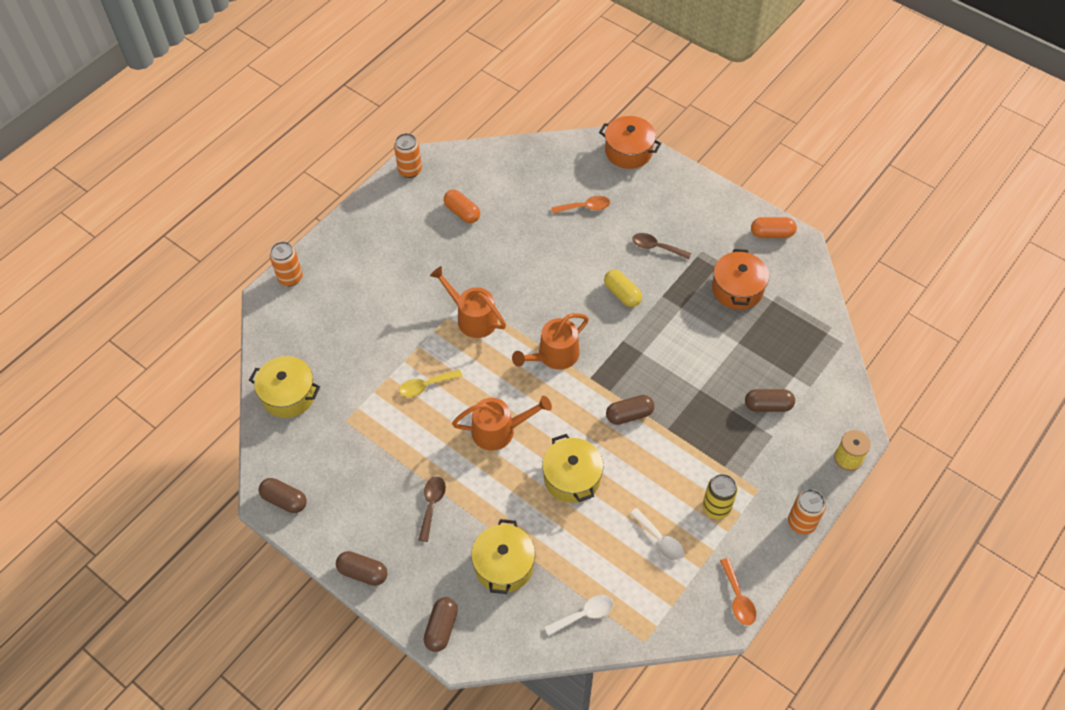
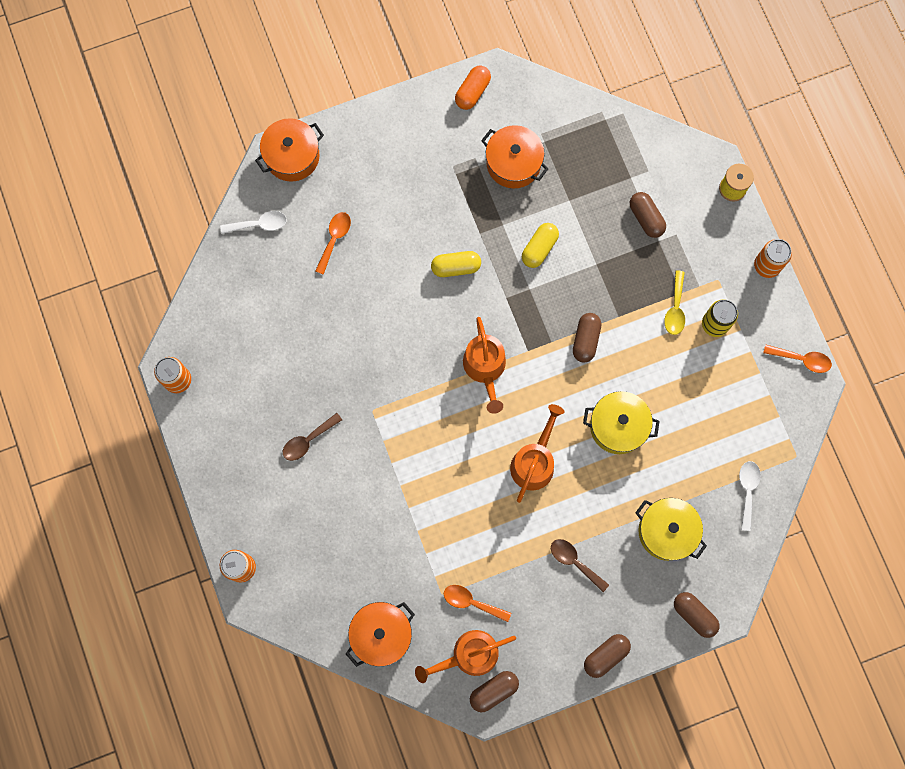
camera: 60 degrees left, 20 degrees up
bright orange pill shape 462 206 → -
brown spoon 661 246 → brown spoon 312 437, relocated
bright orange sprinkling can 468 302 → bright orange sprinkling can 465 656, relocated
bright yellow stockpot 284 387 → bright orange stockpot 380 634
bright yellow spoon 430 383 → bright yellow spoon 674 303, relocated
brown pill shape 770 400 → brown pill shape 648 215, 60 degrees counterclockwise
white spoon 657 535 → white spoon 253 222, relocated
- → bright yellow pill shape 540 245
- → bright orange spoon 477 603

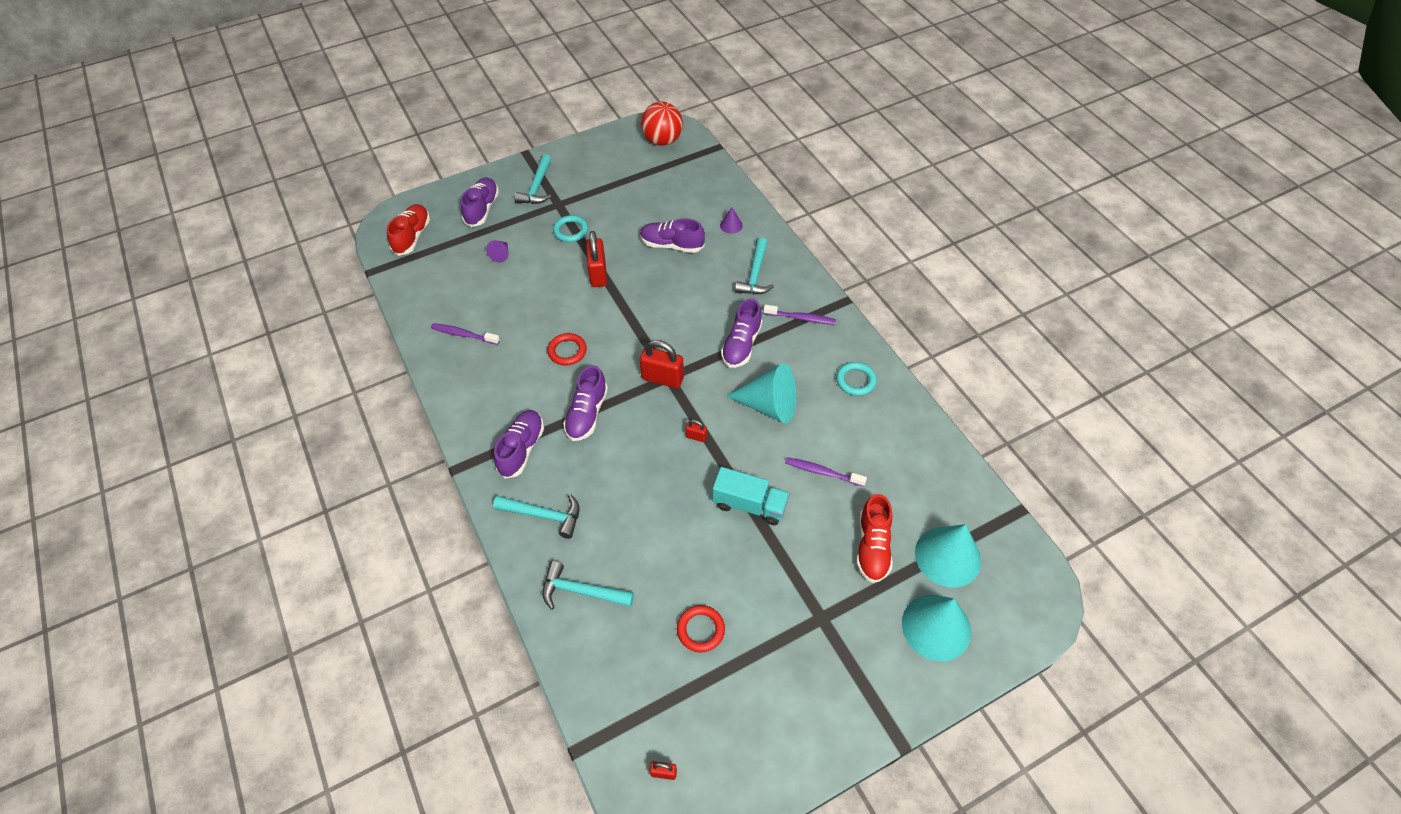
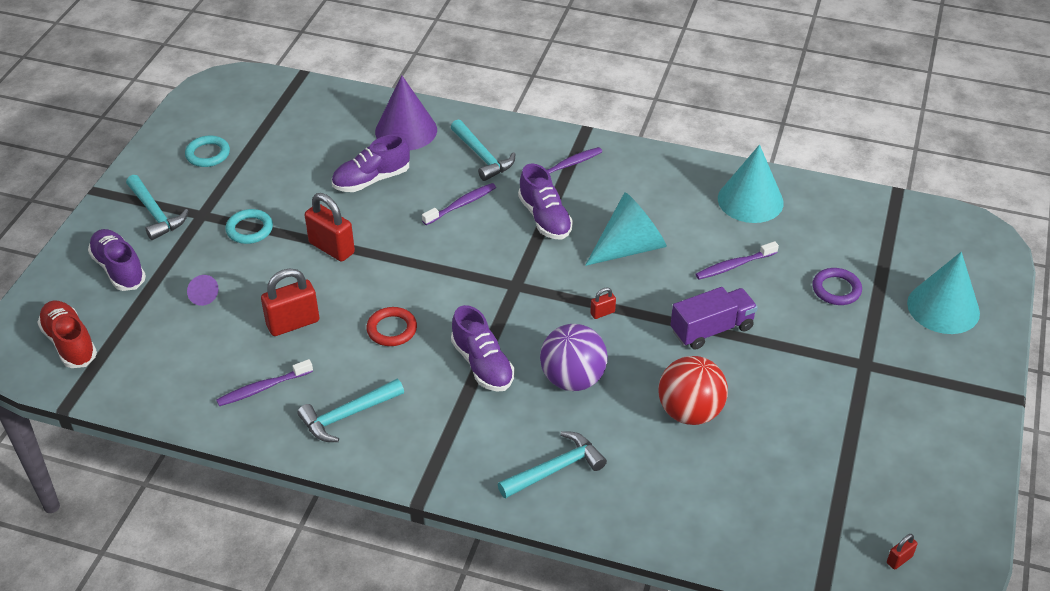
camera: 45 degrees left, 10 degrees down
red sphere 662 124 → red sphere 693 390, relocated
violet cone 731 220 → violet cone 406 112, x2.22
red small lock 662 364 → red small lock 290 302, relocated
teal ring 856 379 → teal ring 207 151, relocated
violet lace-up shoe 519 444 → -
teal truck 750 496 → violet truck 714 318
red lace-up shoe 874 538 → violet ring 837 286
teal cone 948 556 → teal cone 751 184, relocated
teal claw hammer 588 585 → teal claw hammer 350 410, relocated
red ring 701 628 → -
- → violet toothbrush 459 204
- → violet sphere 574 357

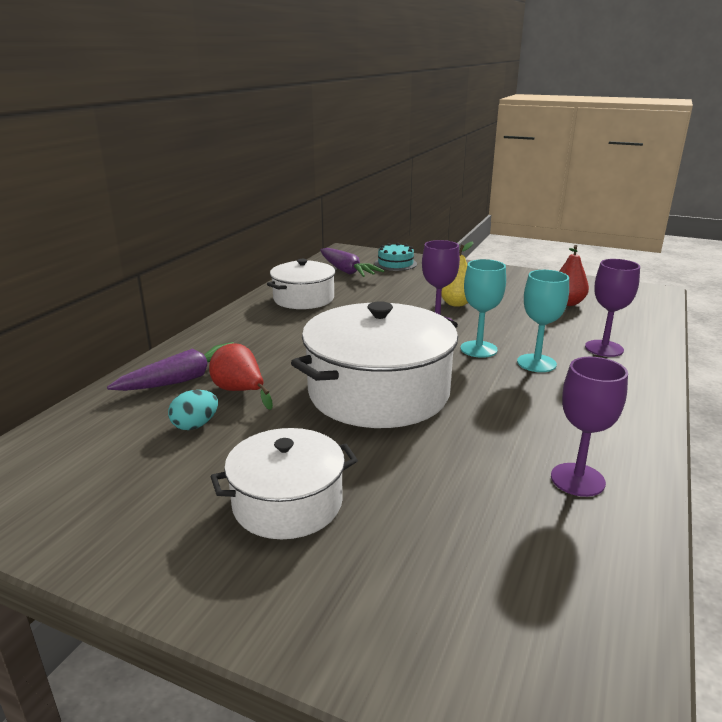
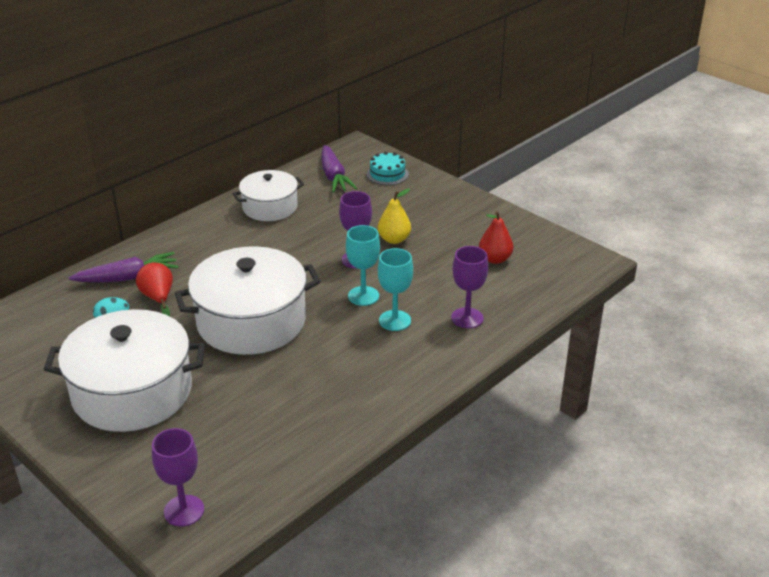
camera: 20 degrees right, 10 degrees up
violet wine glass 589 427 → violet wine glass 178 477, relocated
white stockpot 284 483 → white stockpot 124 370, x1.69

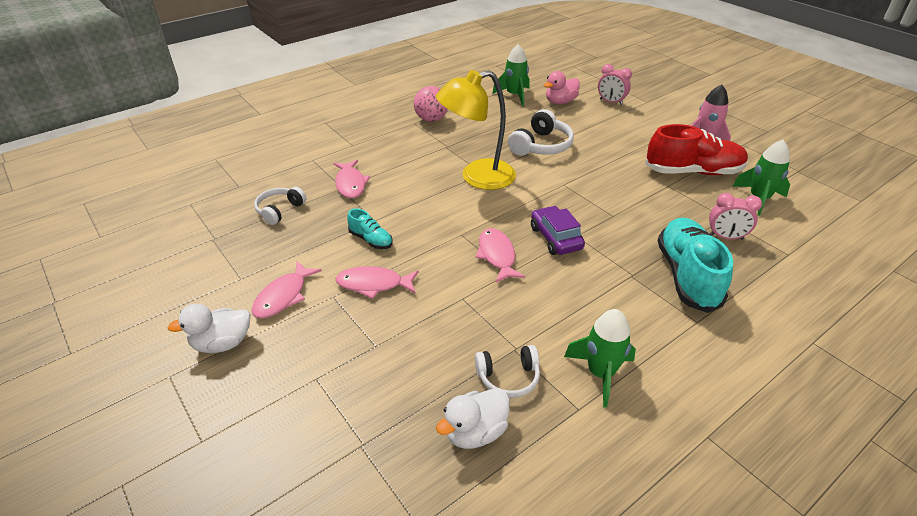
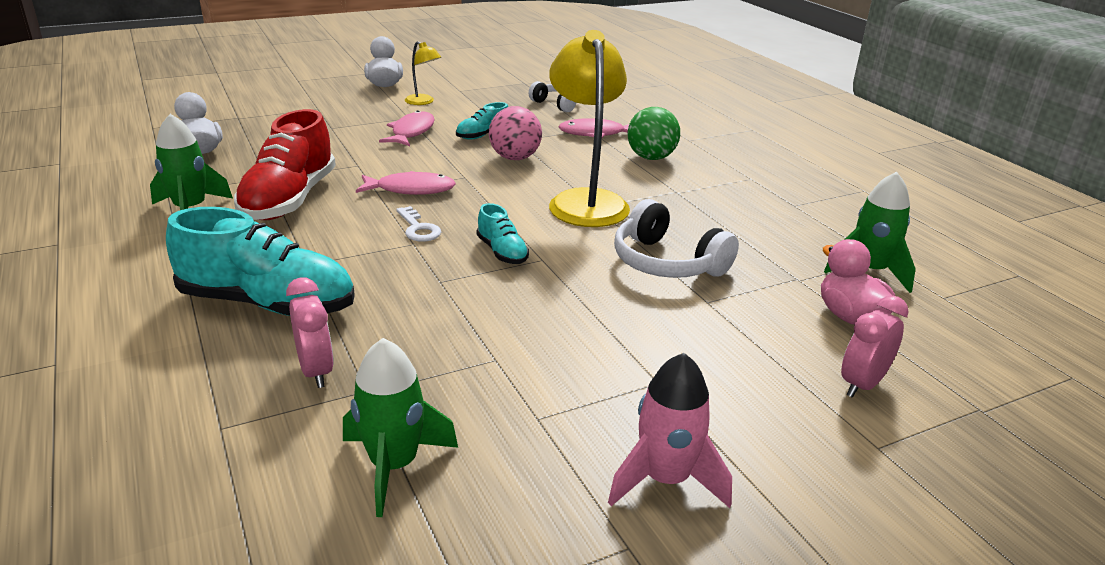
camera: 100 degrees right, 10 degrees down
rosy sphere 431 104 → rosy sphere 515 133, relocated
red lace-up shoe 696 149 → red lace-up shoe 285 164, relocated
rosy alarm clock 735 216 → rosy alarm clock 310 333, 135 degrees clockwise
violet toy car 558 230 → white latchkey 418 224
rosy fish figure 287 290 → bright yellow desk lamp 423 73
white headset 507 371 → -
- → emerald sphere 654 133
- → teal lace-up shoe 503 233

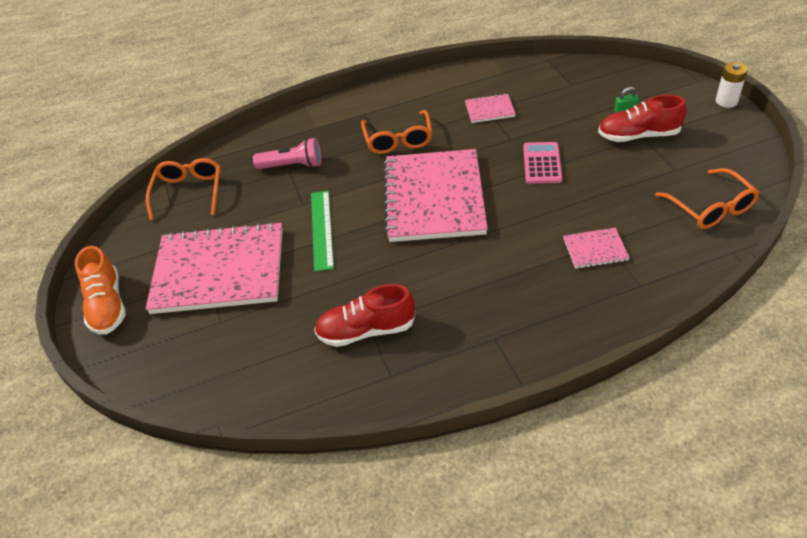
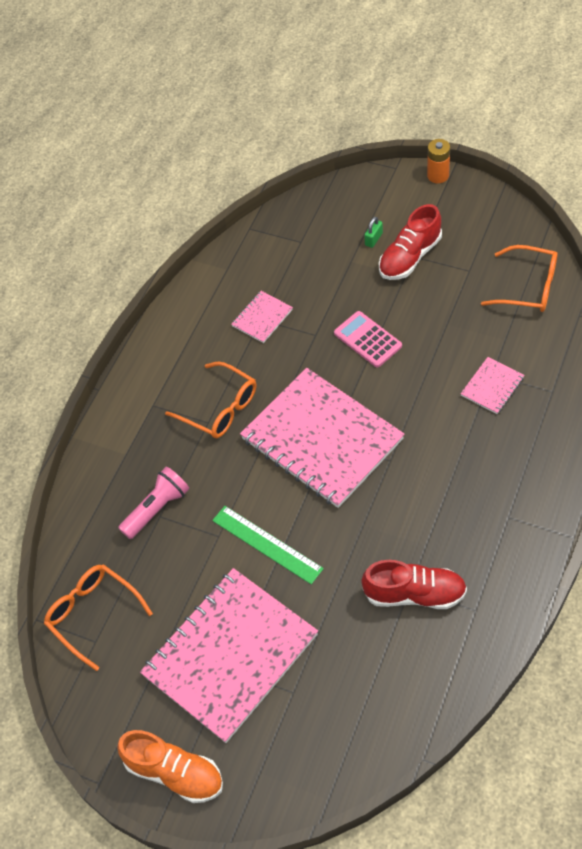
camera: 45 degrees left, 10 degrees up
white battery 732 85 → bright orange battery 438 161
red lace-up shoe 365 315 → red lace-up shoe 414 584, 120 degrees counterclockwise

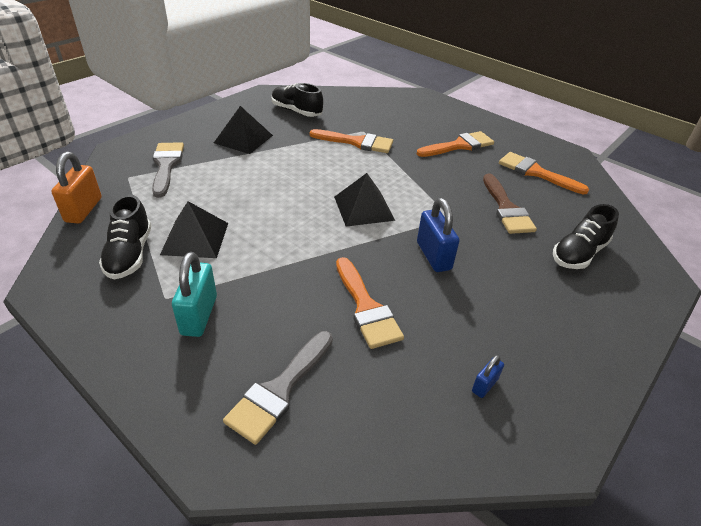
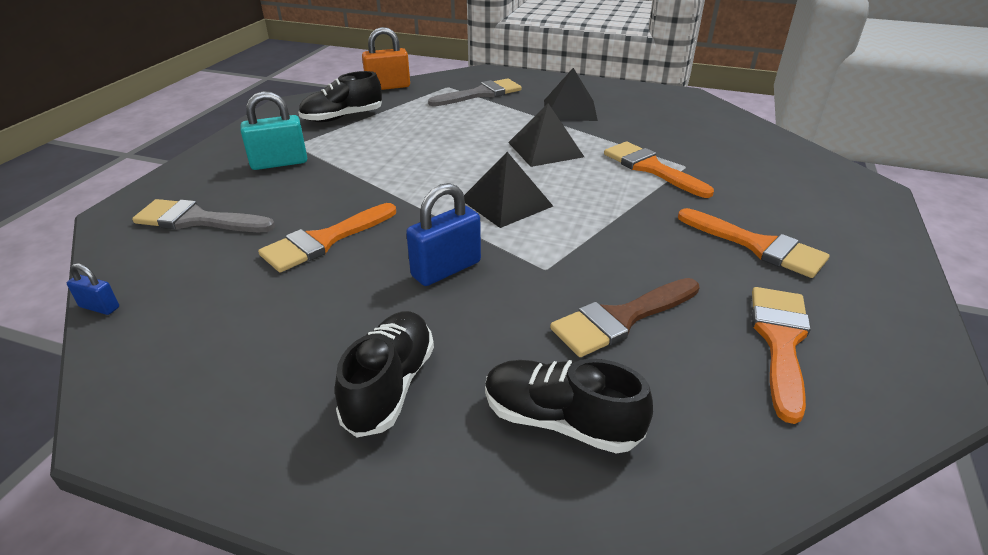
camera: 70 degrees right, 5 degrees down
black lace-up shoe 297 100 → black lace-up shoe 384 374, relocated
bright orange paint brush 351 141 → bright orange paint brush 659 169, 150 degrees clockwise
black solid pyramid 194 229 → black solid pyramid 546 135, relocated
cobalt small lock 488 376 → cobalt small lock 93 289, relocated

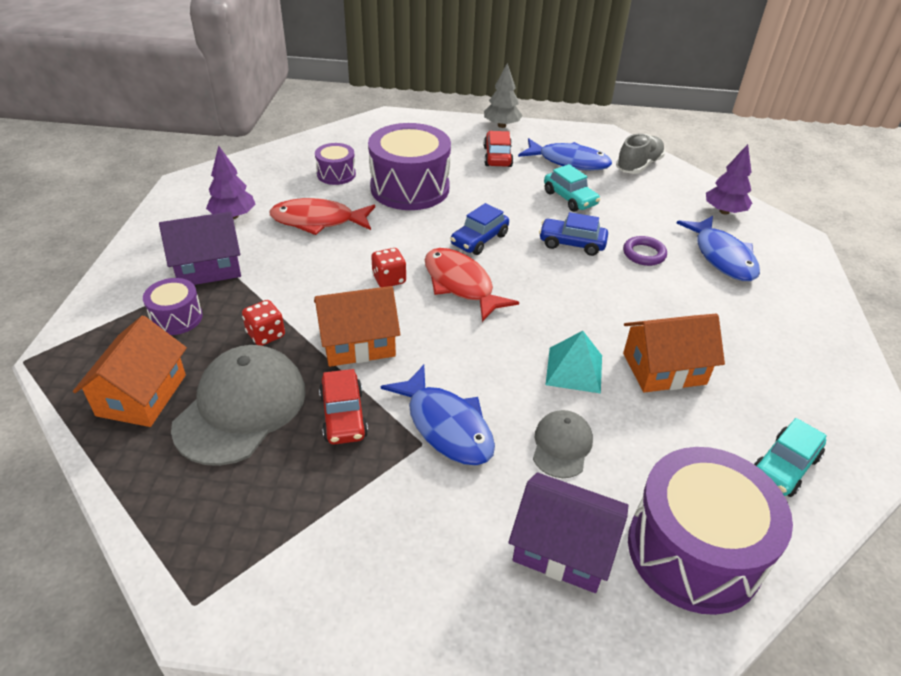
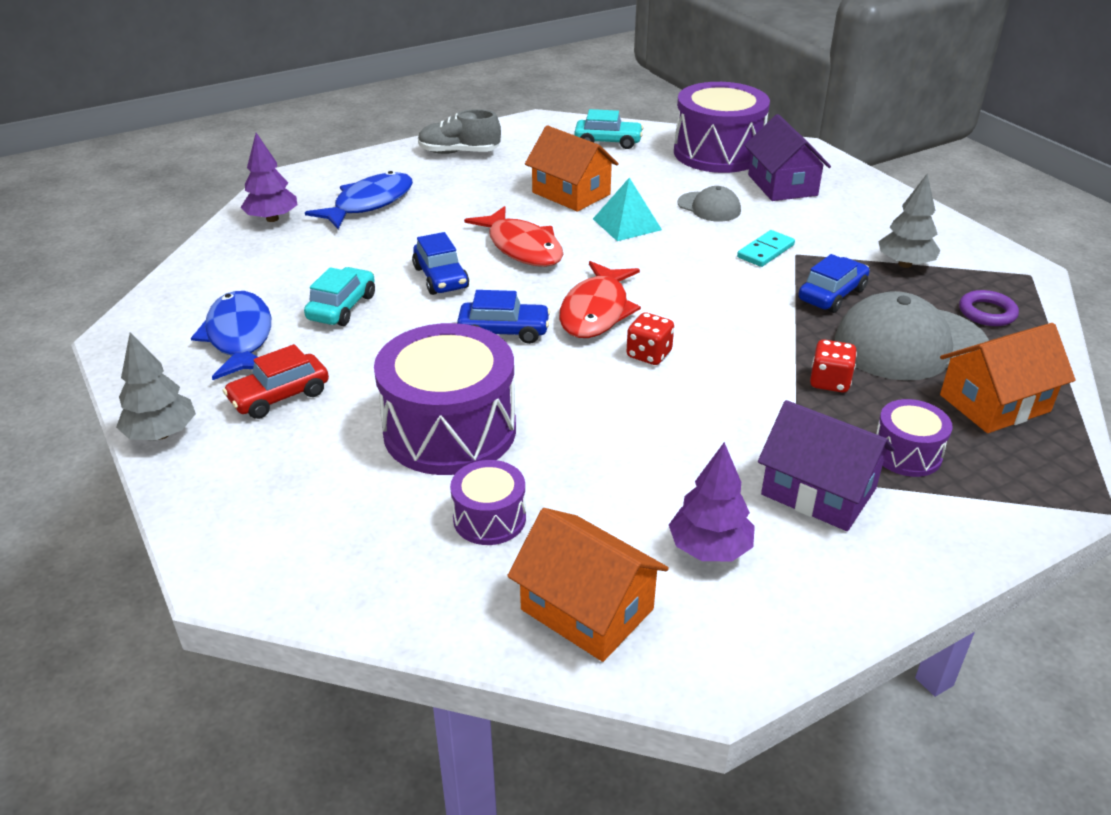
camera: 125 degrees left, 5 degrees down
ash-grey lace-up shoe 640 154 → ash-grey lace-up shoe 459 131, relocated
red fish figure 322 216 → red fish figure 513 236, relocated
violet ring 645 251 → violet ring 989 308, relocated
bright orange cottage 357 326 → bright orange cottage 588 585, relocated
cobalt fish figure 438 414 → teal domino 766 248
red toy car 343 407 → cobalt toy car 834 283
ash-grey peaked cap 563 444 → ash-grey peaked cap 709 204, 120 degrees counterclockwise
- → ash-grey toy tree 909 221

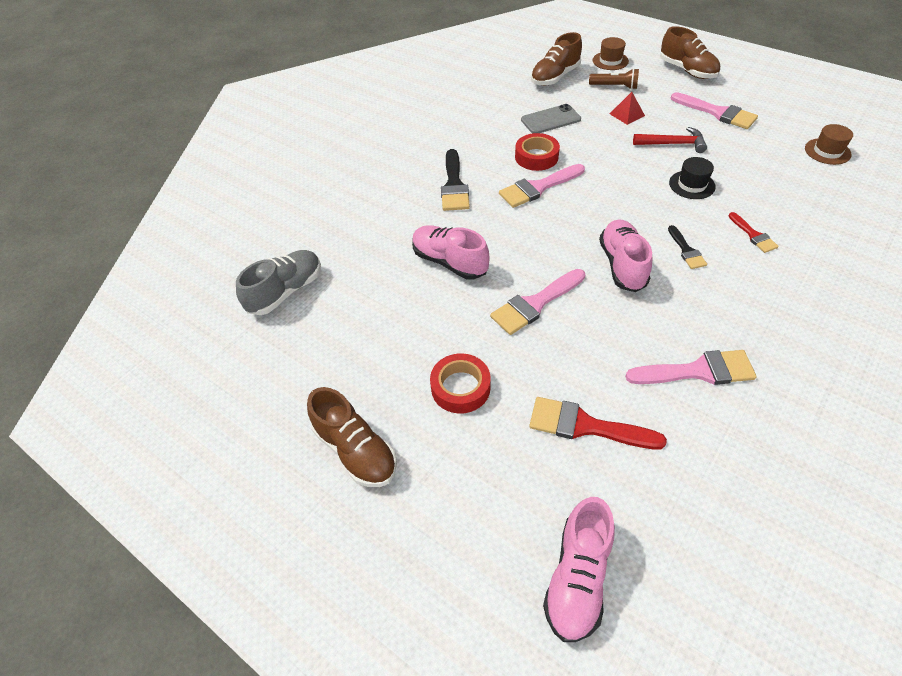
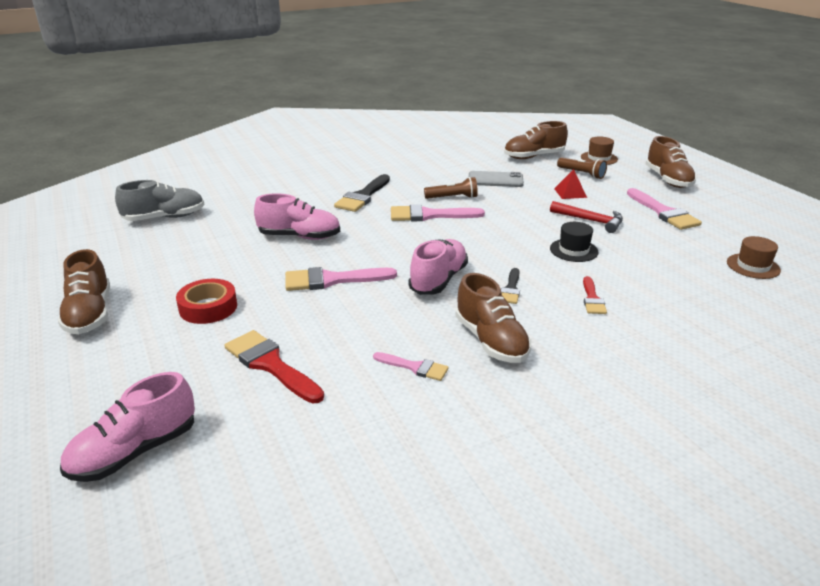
camera: 25 degrees right, 20 degrees down
red tape 537 152 → brown flashlight 451 188
rosy lace-up shoe 450 252 → rosy lace-up shoe 297 216, 120 degrees clockwise
rosy paint brush 691 367 → rosy paint brush 411 366, x0.58
- → brown lace-up shoe 493 318

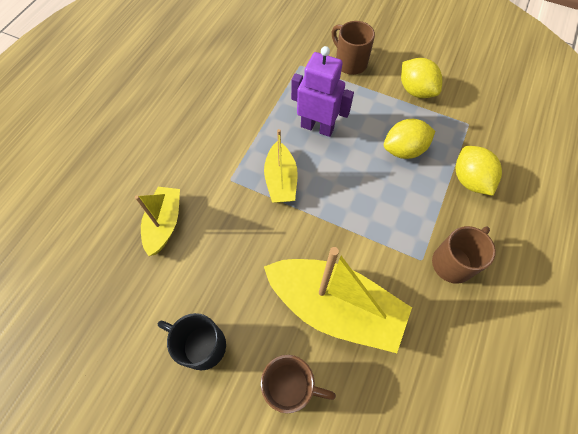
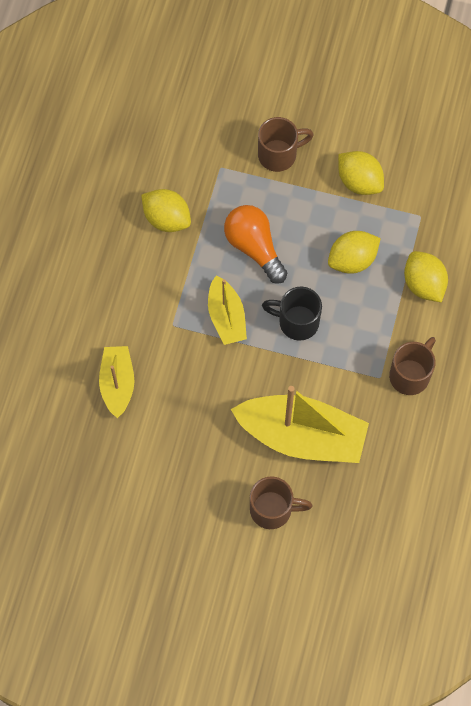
camera: 10 degrees left, 5 degrees up
brown tea mug 353 48 → brown tea mug 286 144, 120 degrees clockwise
violet robot 322 91 → bright orange bulb 255 244
black tea mug 192 341 → black tea mug 292 313, relocated
- → bright yellow toy lemon 166 210

